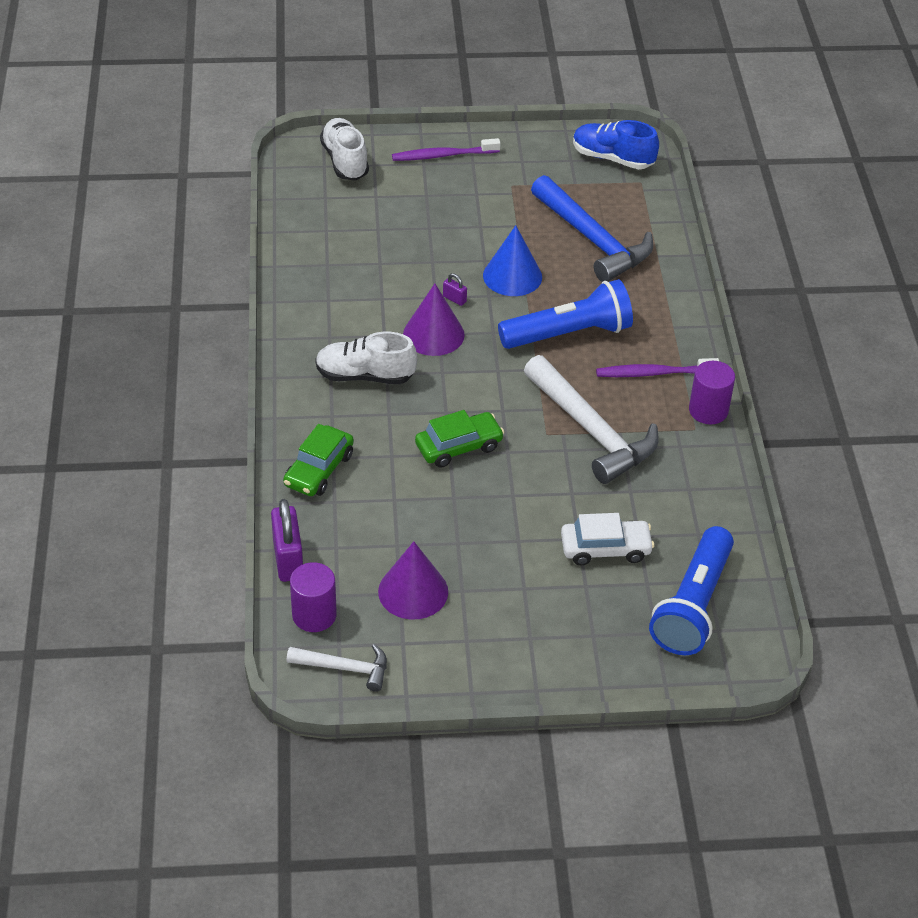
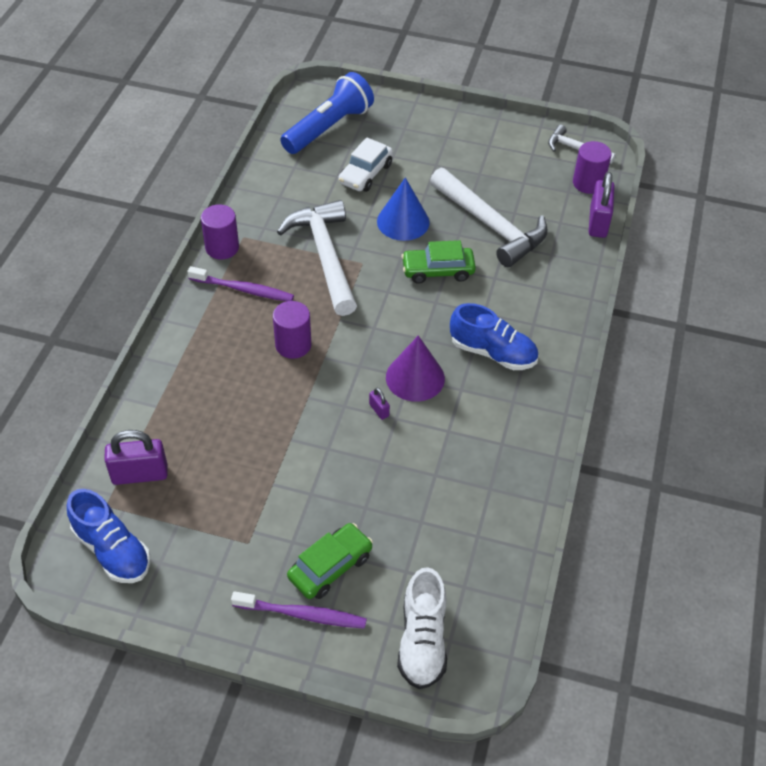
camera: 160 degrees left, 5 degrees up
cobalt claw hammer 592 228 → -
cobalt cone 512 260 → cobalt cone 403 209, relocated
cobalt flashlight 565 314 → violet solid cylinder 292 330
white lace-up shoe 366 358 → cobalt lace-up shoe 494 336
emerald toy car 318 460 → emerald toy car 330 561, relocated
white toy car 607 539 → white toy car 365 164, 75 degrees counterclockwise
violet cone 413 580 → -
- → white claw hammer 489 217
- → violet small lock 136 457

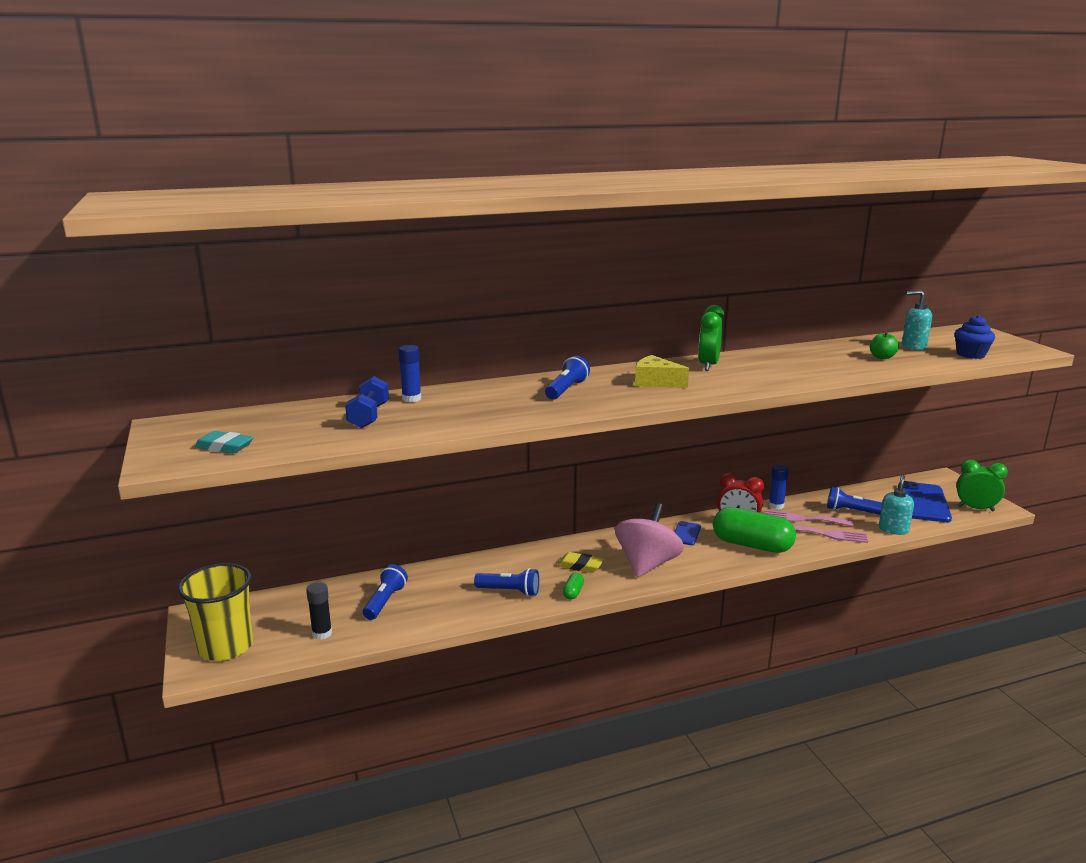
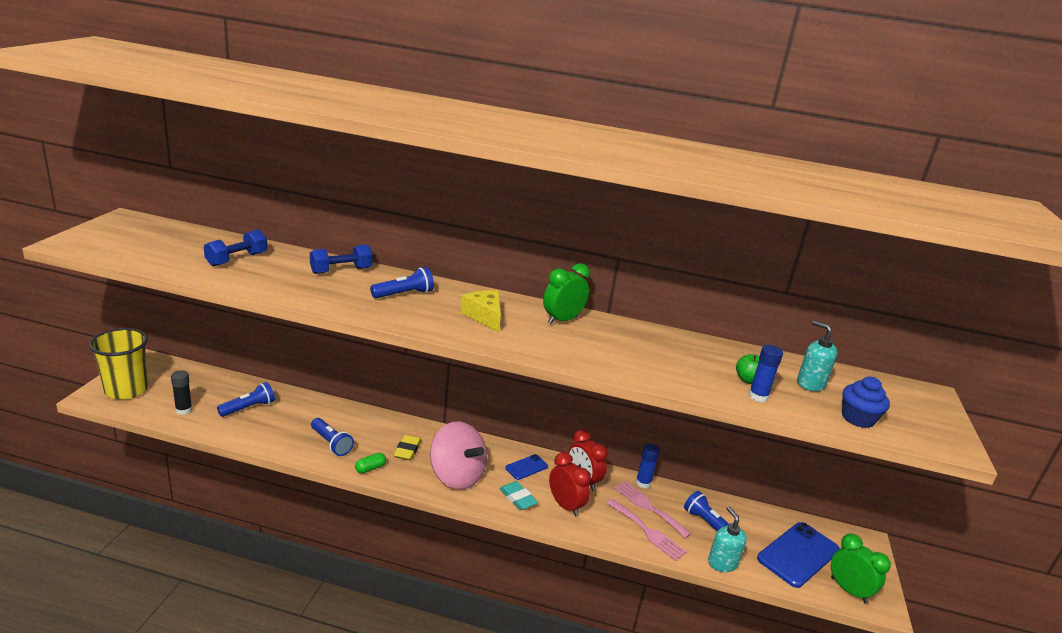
camera: 30 degrees right, 5 degrees up
cobalt stick of glue 409 373 → cobalt stick of glue 765 373, relocated
teal gum eraser 224 442 → teal gum eraser 518 495, relocated
teal pump bottle 896 505 → teal pump bottle 727 539, 75 degrees counterclockwise
rosy toy top 649 540 → rosy toy top 458 455, 75 degrees clockwise
emerald pill shape 754 530 → red alarm clock 570 484
bright yellow gum eraser 580 562 → bright yellow gum eraser 407 447, 45 degrees clockwise
- → cobalt free weight 341 259

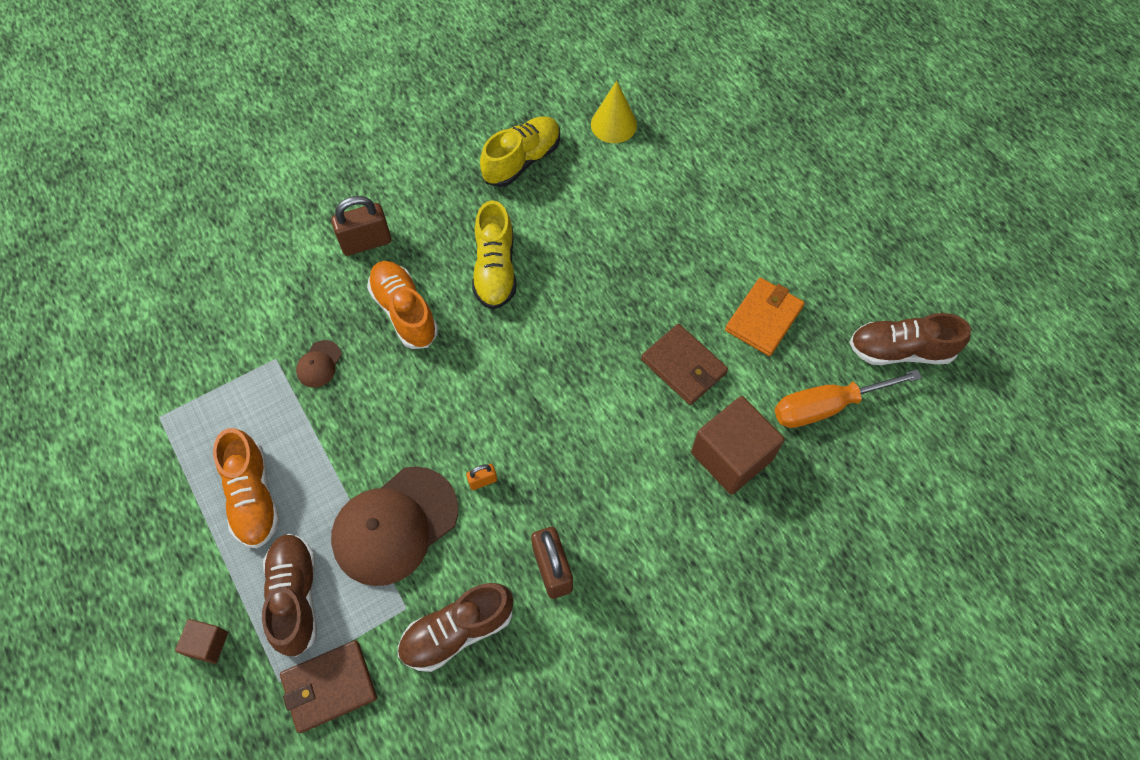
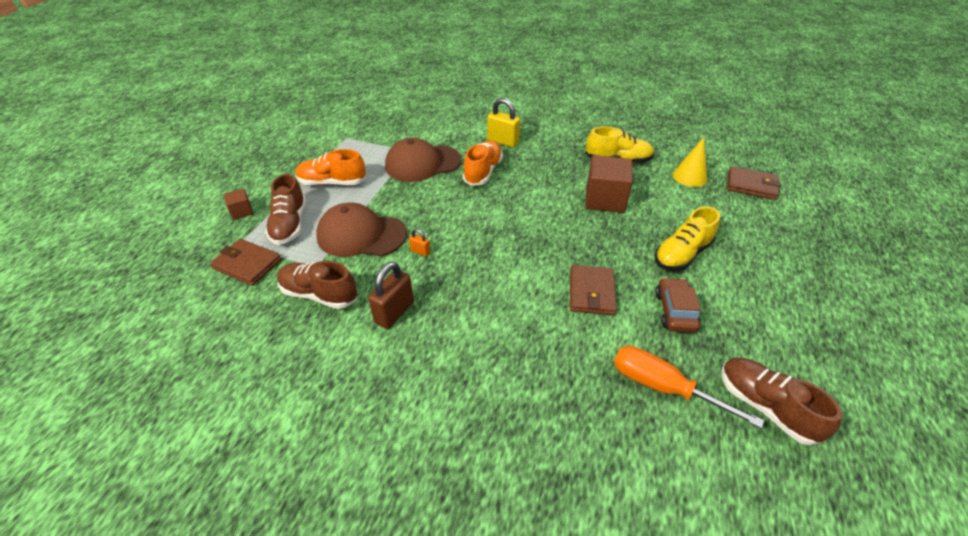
camera: 50 degrees right, 20 degrees down
brown small lock 361 226 → bright yellow small lock 503 123
bright yellow lace-up shoe 494 255 → bright yellow lace-up shoe 687 238, relocated
bright orange billfold 765 317 → brown toy car 678 305
brown peaked cap 319 364 → brown peaked cap 423 160, x2.35
brown cube 738 445 → brown cube 609 184, relocated
bright orange lace-up shoe 246 488 → bright orange lace-up shoe 330 167, 60 degrees clockwise
brown lace-up shoe 289 595 → brown lace-up shoe 285 209, 135 degrees clockwise
- → brown billfold 754 183

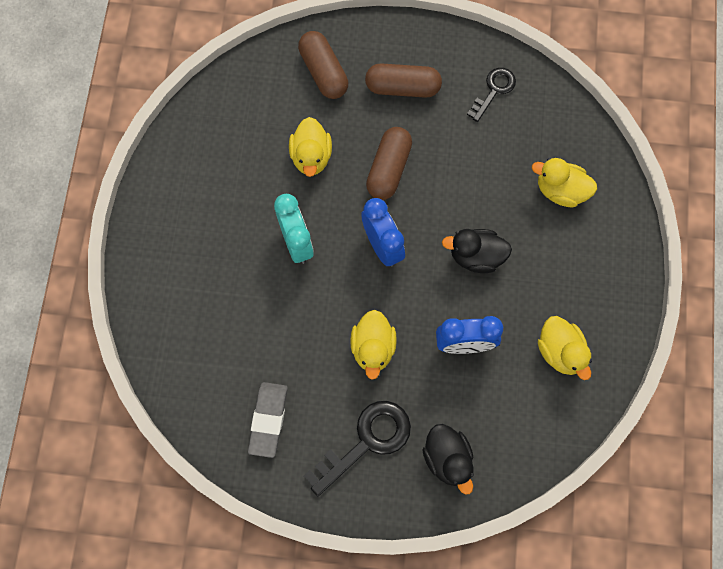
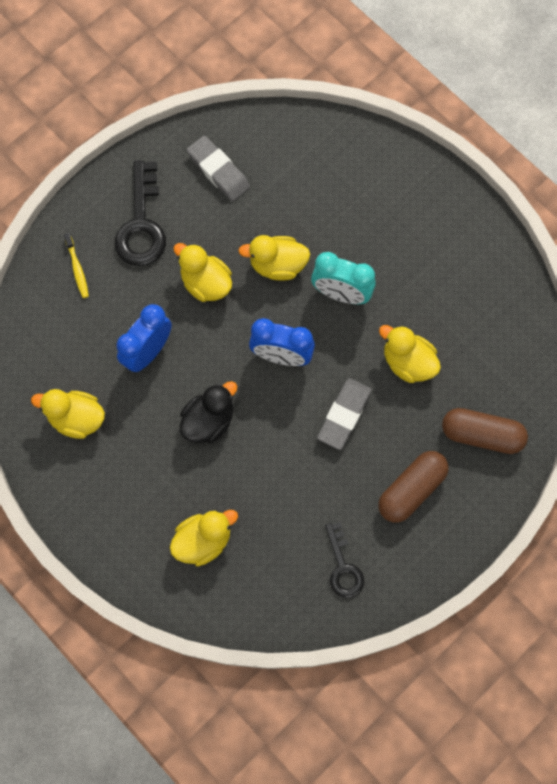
camera: 130 degrees right, 0 degrees up
brown pill shape 389 163 → ash-grey gum eraser 344 414
black toy duck 448 459 → bright yellow toothbrush 76 265
- → bright yellow toy duck 274 258

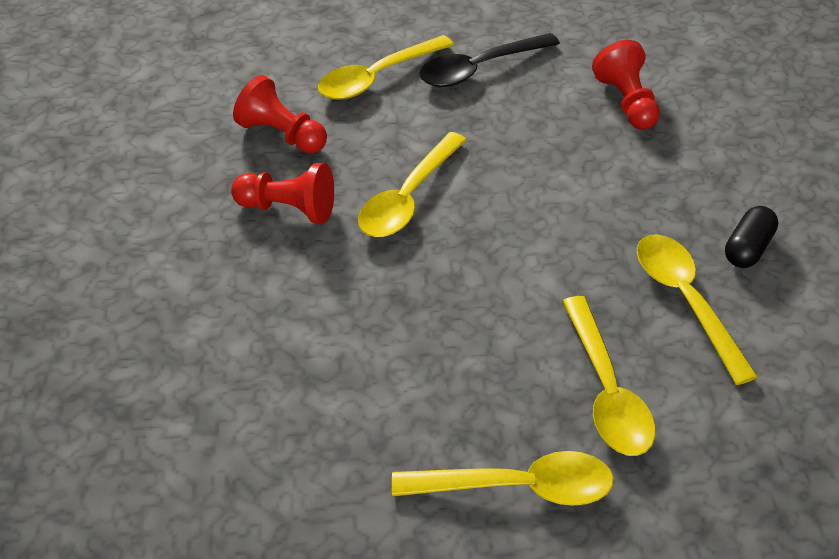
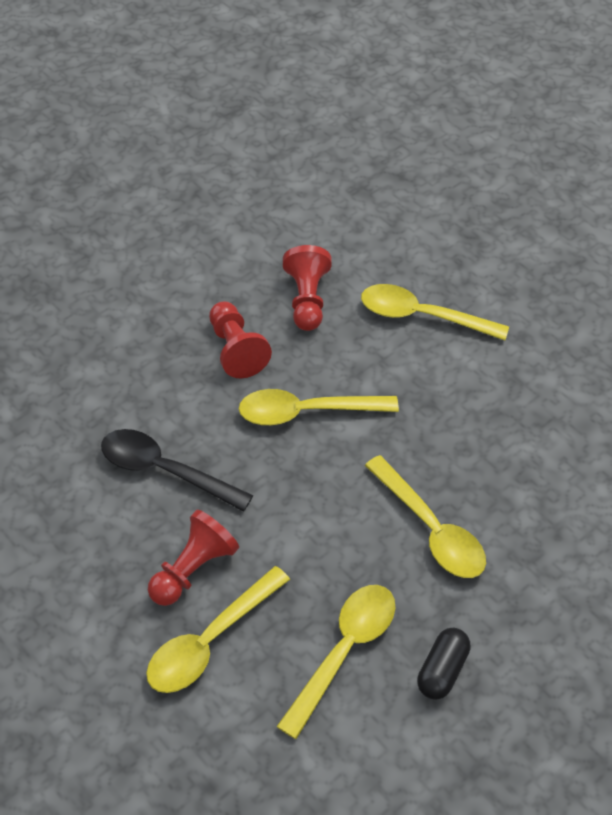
camera: 55 degrees right, 5 degrees up
black spoon 489 60 → black spoon 177 470, relocated
red pawn 626 85 → red pawn 193 558, relocated
black pill shape 751 237 → black pill shape 444 664, 60 degrees counterclockwise
bright yellow spoon 503 478 → bright yellow spoon 425 516, relocated

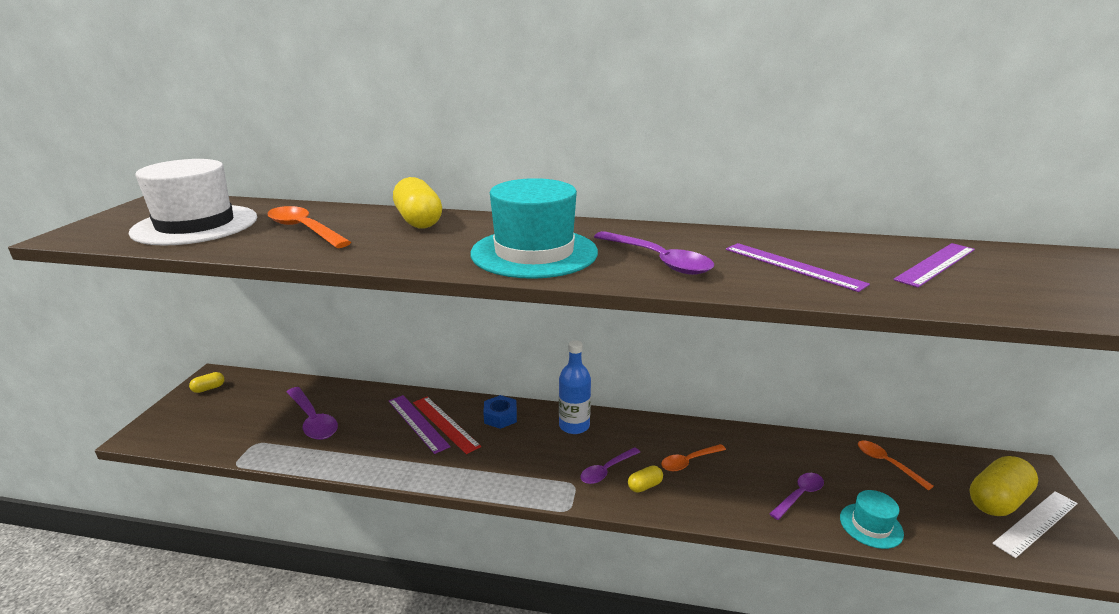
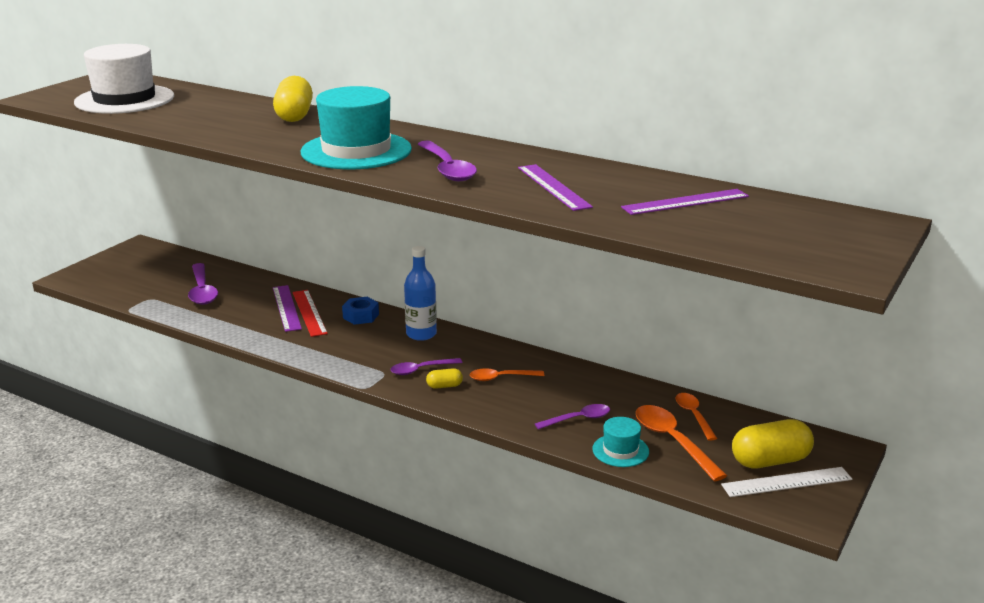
camera: 20 degrees right, 0 degrees up
bright orange spoon 309 227 → bright orange spoon 681 443, relocated
bright yellow pill shape 207 382 → -

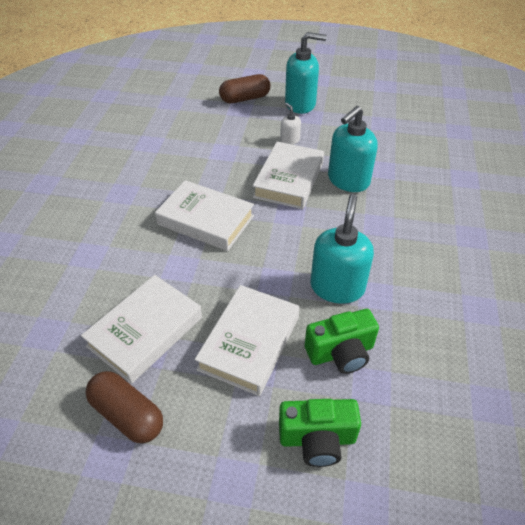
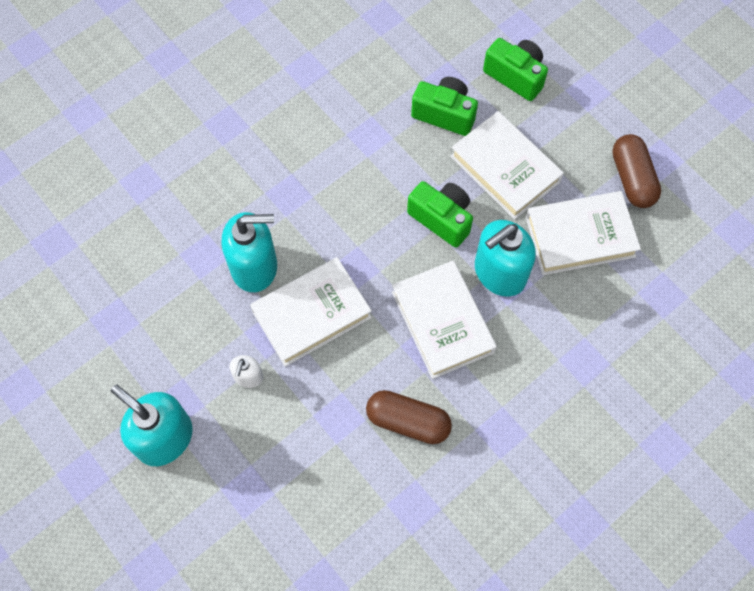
camera: 140 degrees left, 20 degrees up
brown pill shape 245 88 → brown pill shape 409 417, relocated
teal pump bottle 342 249 → teal pump bottle 505 258, relocated
white hardback 247 340 → white hardback 507 165, 75 degrees clockwise
- → emerald photo camera 440 214

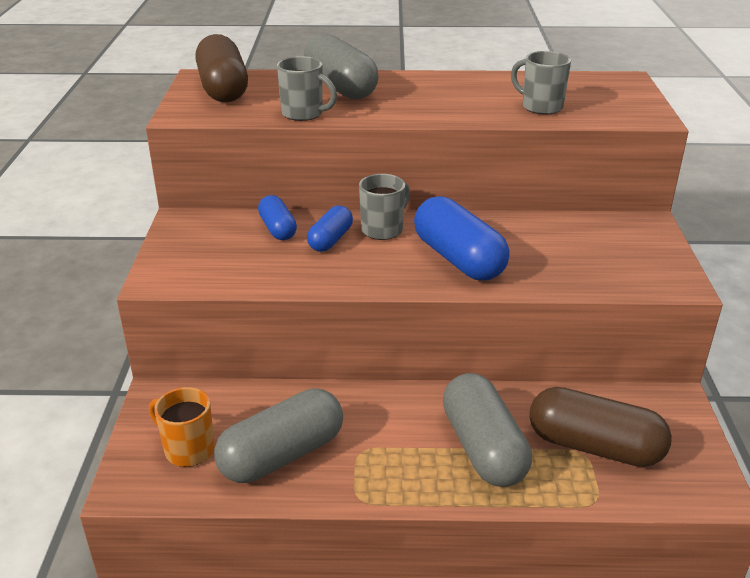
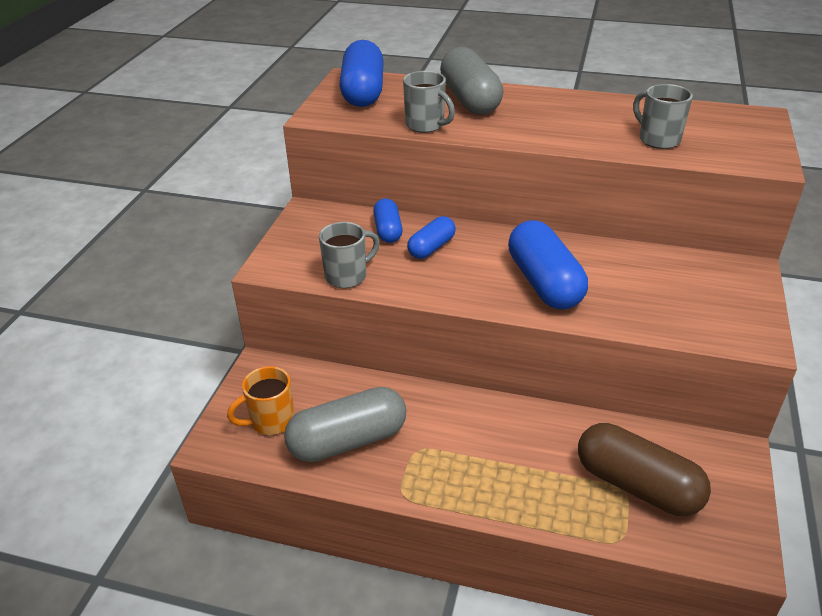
camera: 15 degrees right, 5 degrees up
brown pill shape 221 68 → cobalt pill shape 361 73
ash-grey tea mug 384 207 → ash-grey tea mug 349 255, relocated
ash-grey pill shape 487 430 → -
bright orange tea mug 182 427 → bright orange tea mug 260 400, 75 degrees counterclockwise

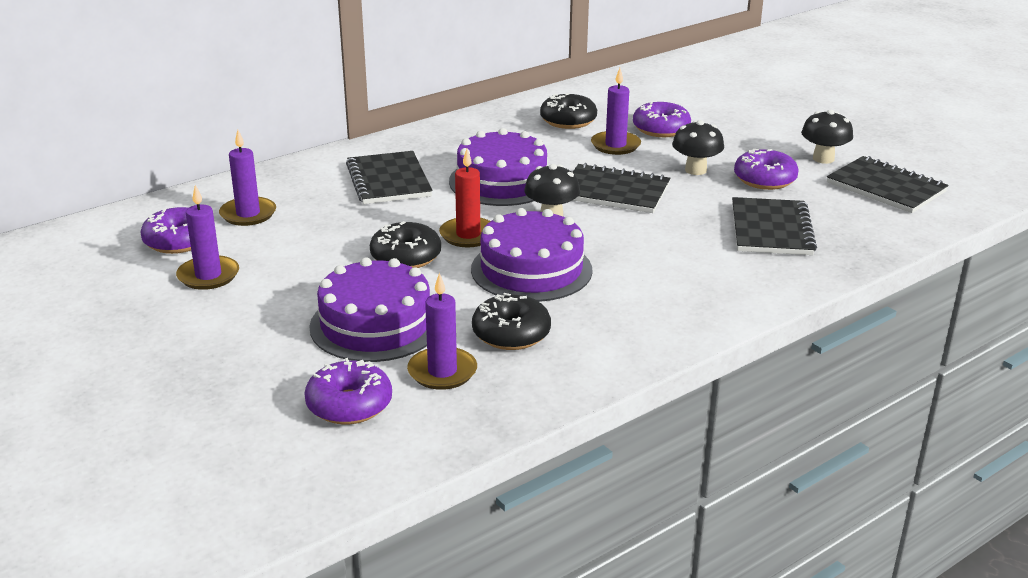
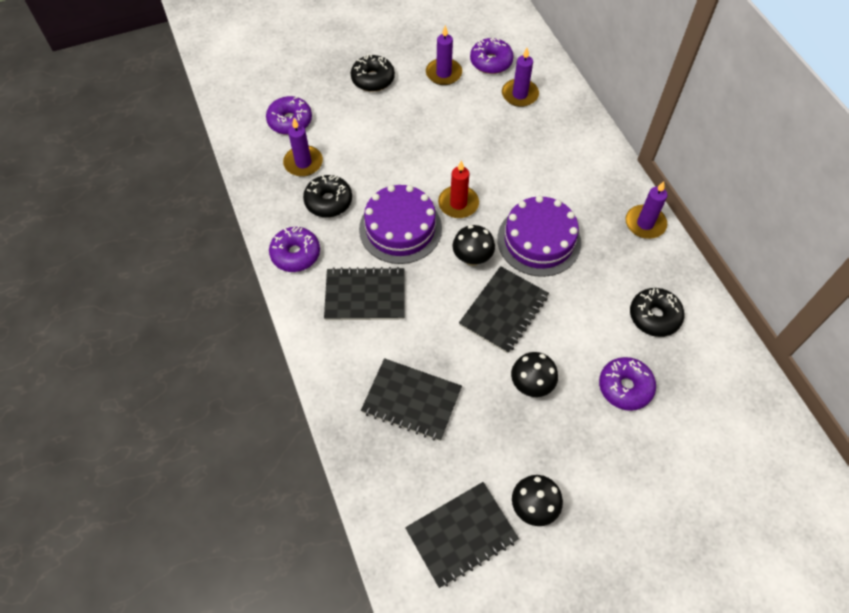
camera: 105 degrees right, 30 degrees up
violet wax candle 616 111 → violet wax candle 646 210, relocated
violet donut 766 169 → violet donut 294 249, relocated
black notebook 389 177 → black notebook 364 293, relocated
black donut 405 244 → black donut 373 73, relocated
violet gateau 369 309 → -

